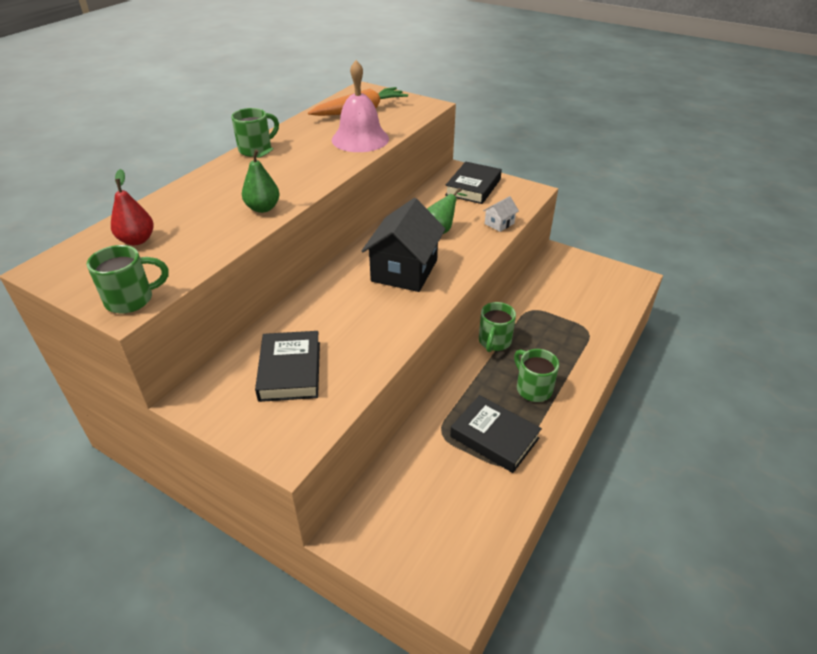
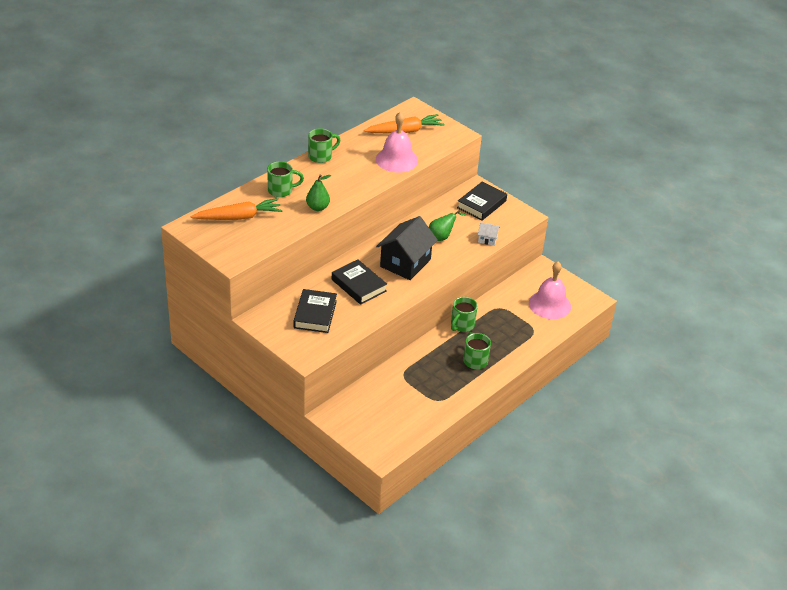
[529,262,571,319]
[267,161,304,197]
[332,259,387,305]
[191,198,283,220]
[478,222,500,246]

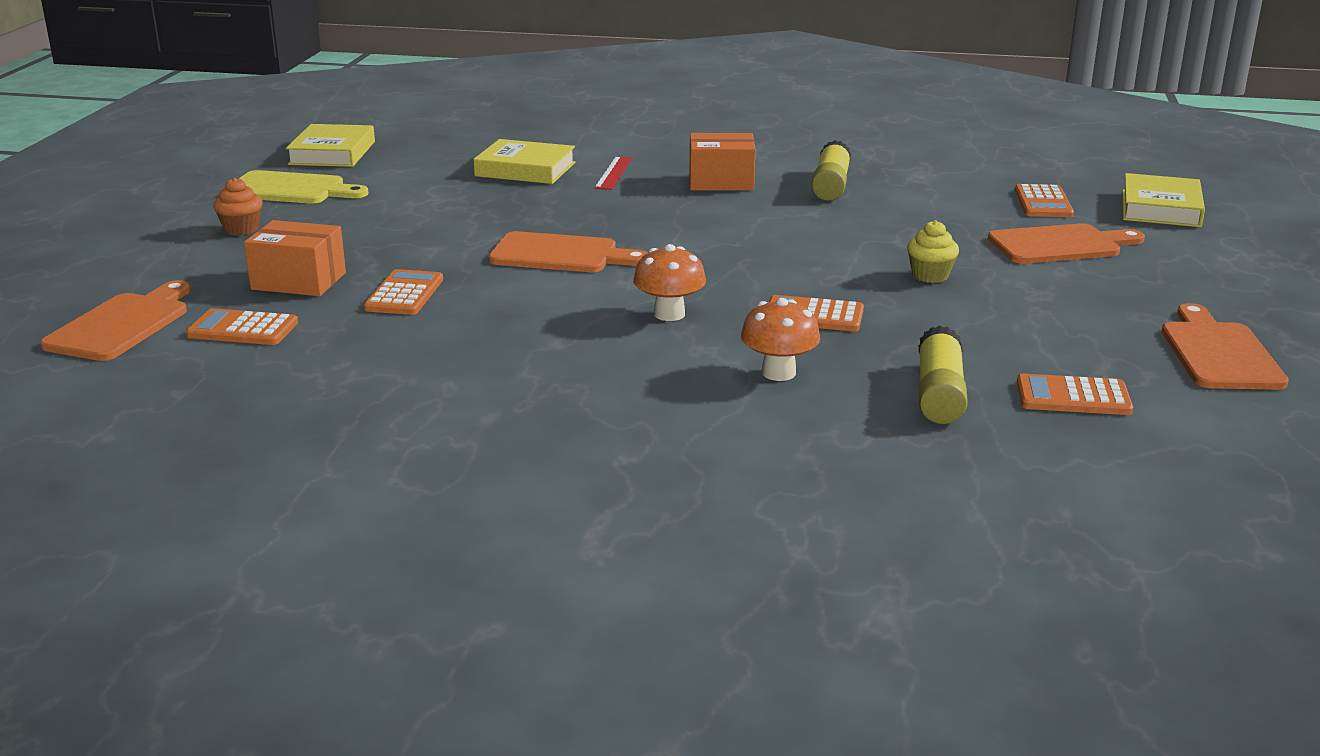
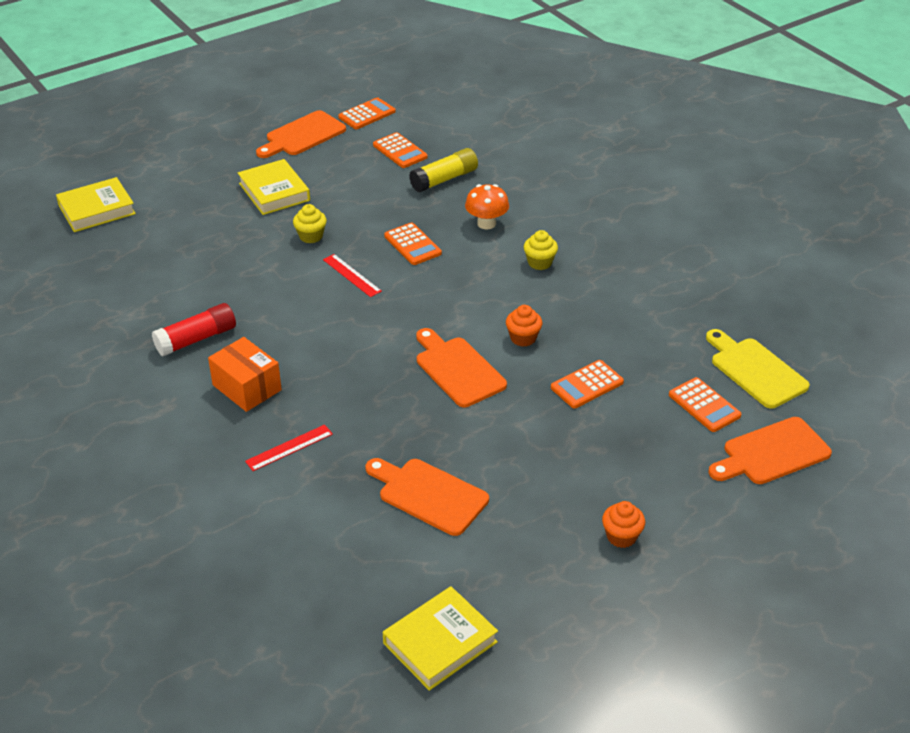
[244,220,346,296] (first image)
[633,244,706,321] (first image)
[323,254,382,297]
[506,305,542,347]
[524,230,558,270]
[706,329,810,409]
[238,159,310,215]
[366,458,489,536]
[338,97,396,129]
[152,303,236,356]

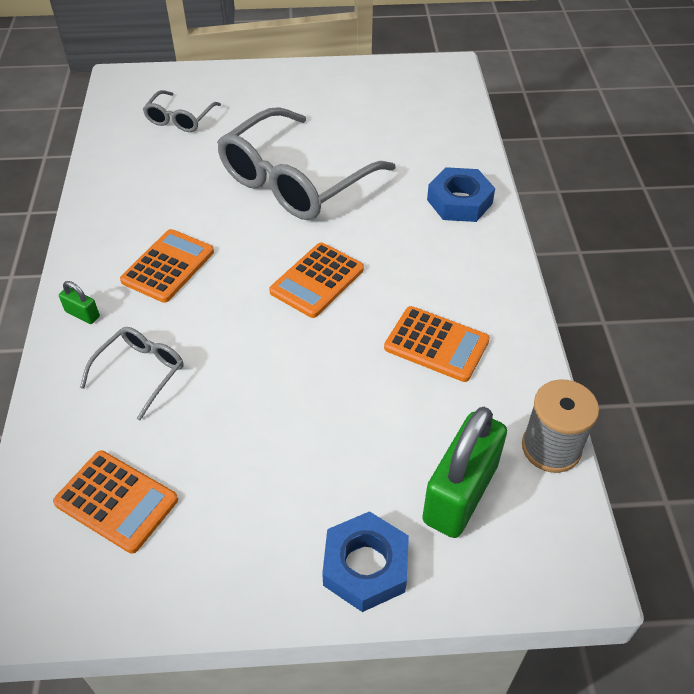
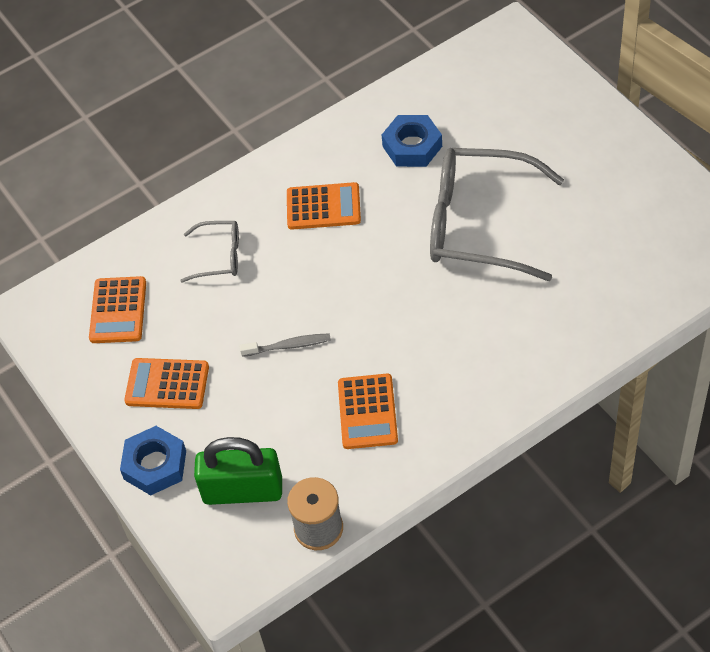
[59,281,100,324] (first image)
[143,90,221,132] (first image)
[240,333,331,357]
[124,358,209,409]
[382,115,442,167]

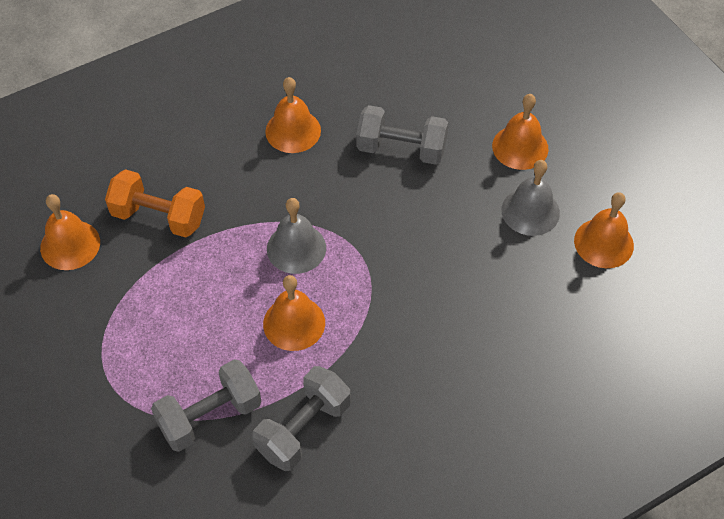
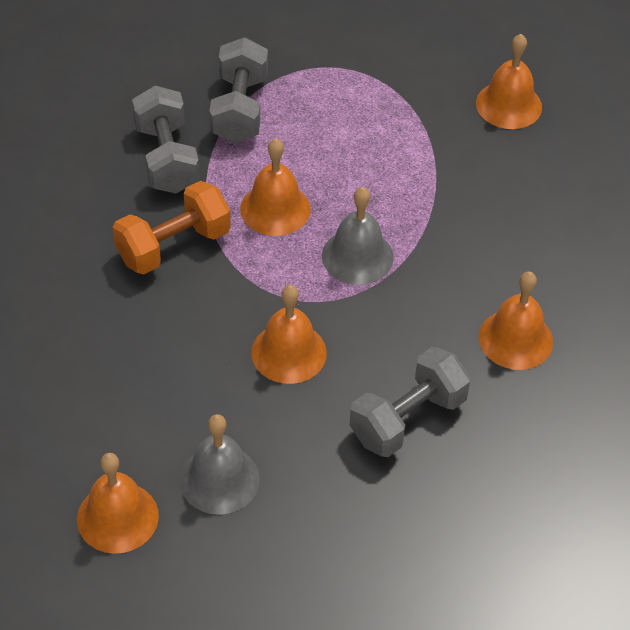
[113,181,231,275]
[251,285,327,384]

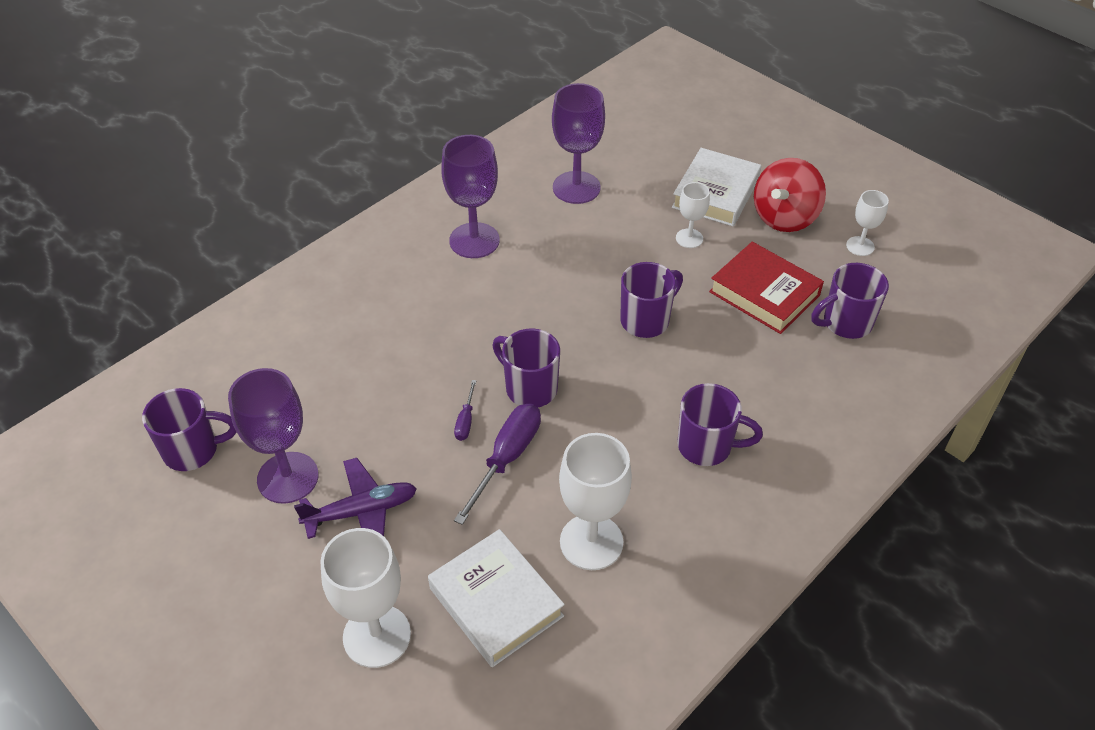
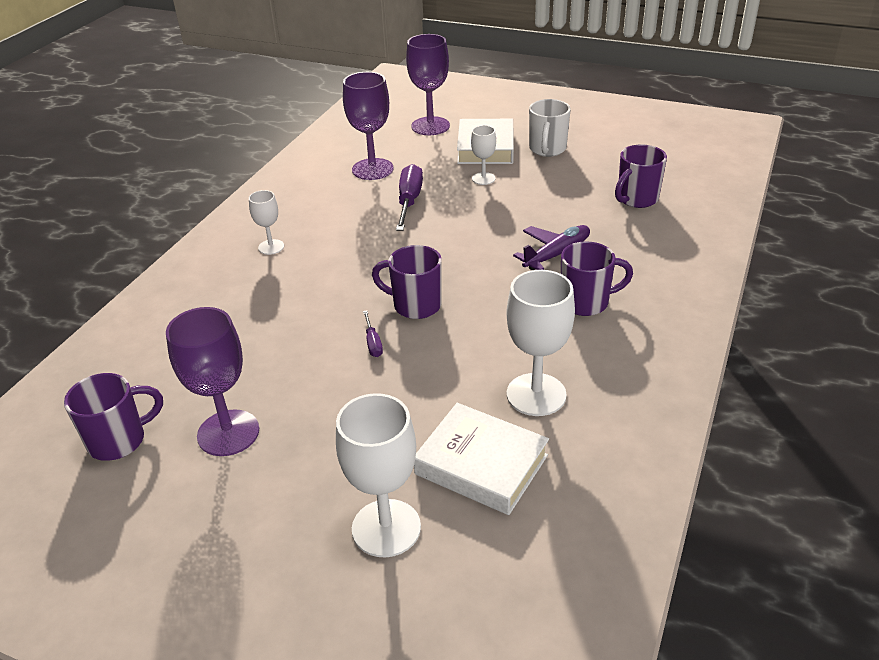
[620,262,683,338] (first image)
[709,242,824,334] (first image)
[513,225,590,270]
[406,34,450,135]
[396,164,423,231]
[249,190,284,255]
[529,99,571,157]

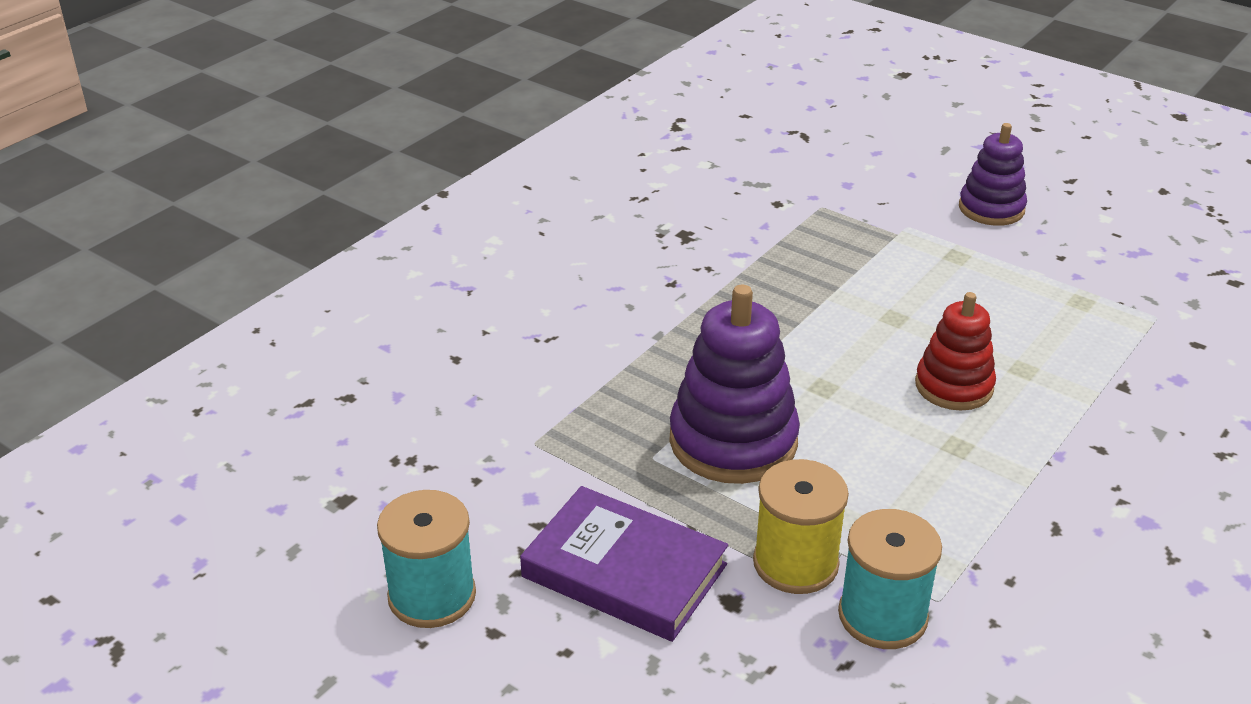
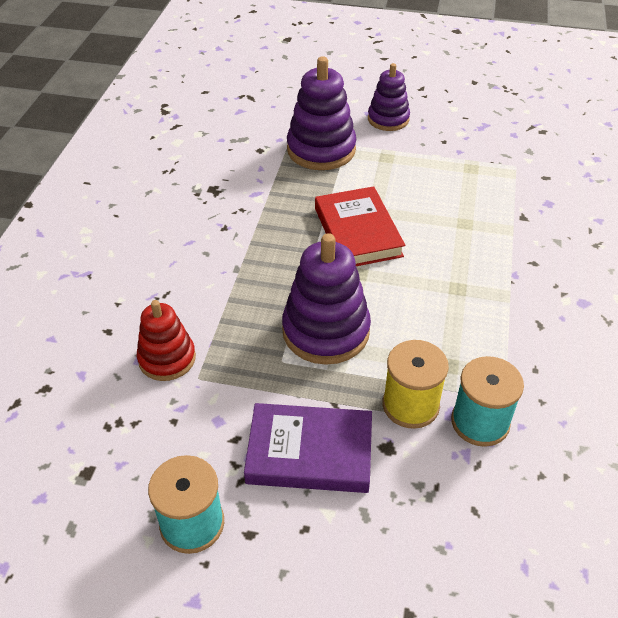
[287,56,357,170]
[315,186,405,266]
[137,300,196,381]

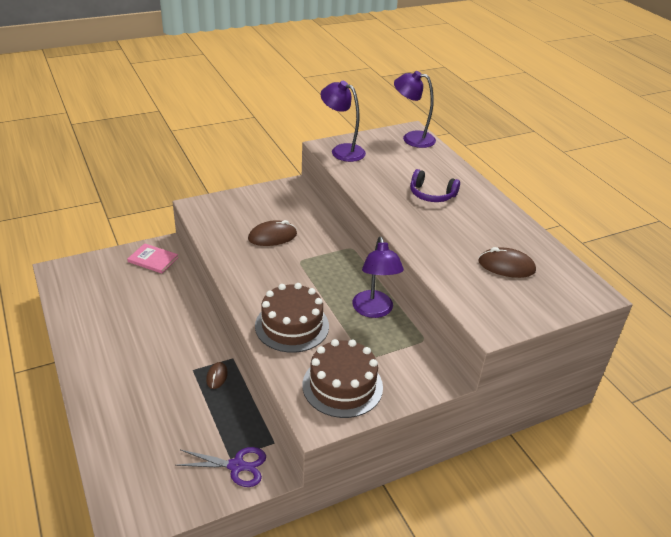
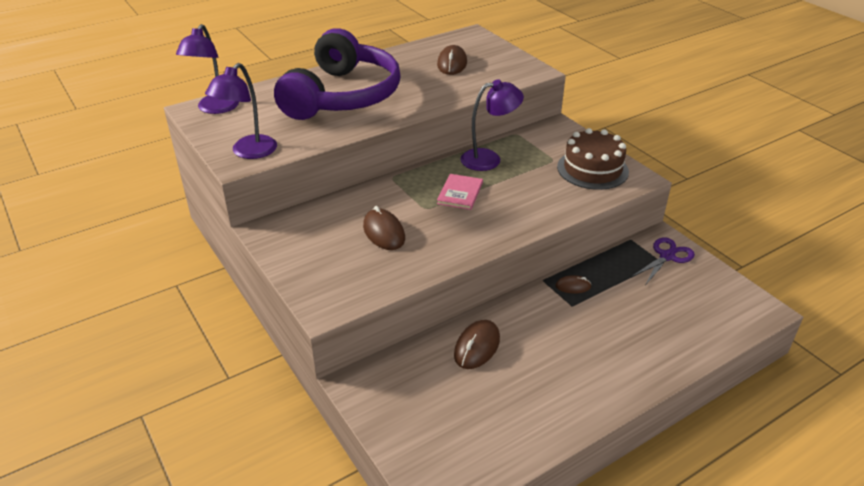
[255,283,329,353] (first image)
[454,320,500,369]
[437,174,483,210]
[631,237,695,284]
[274,28,401,120]

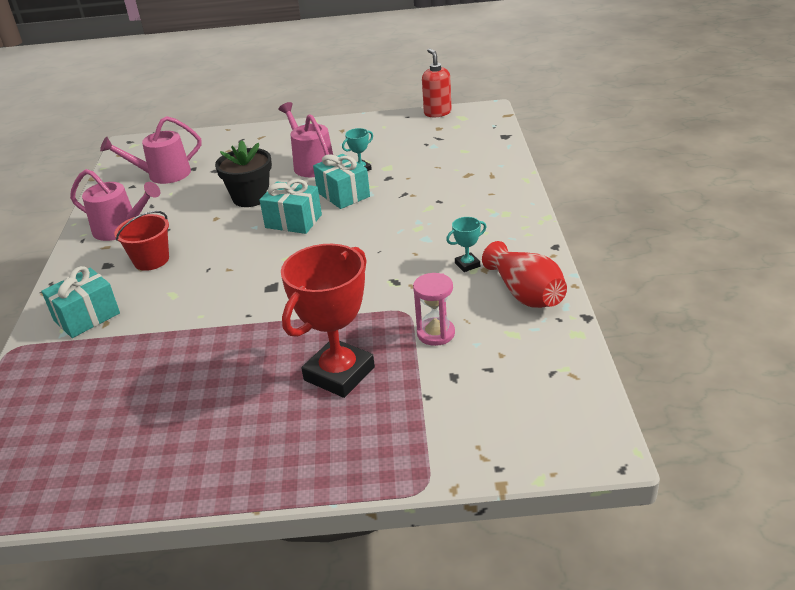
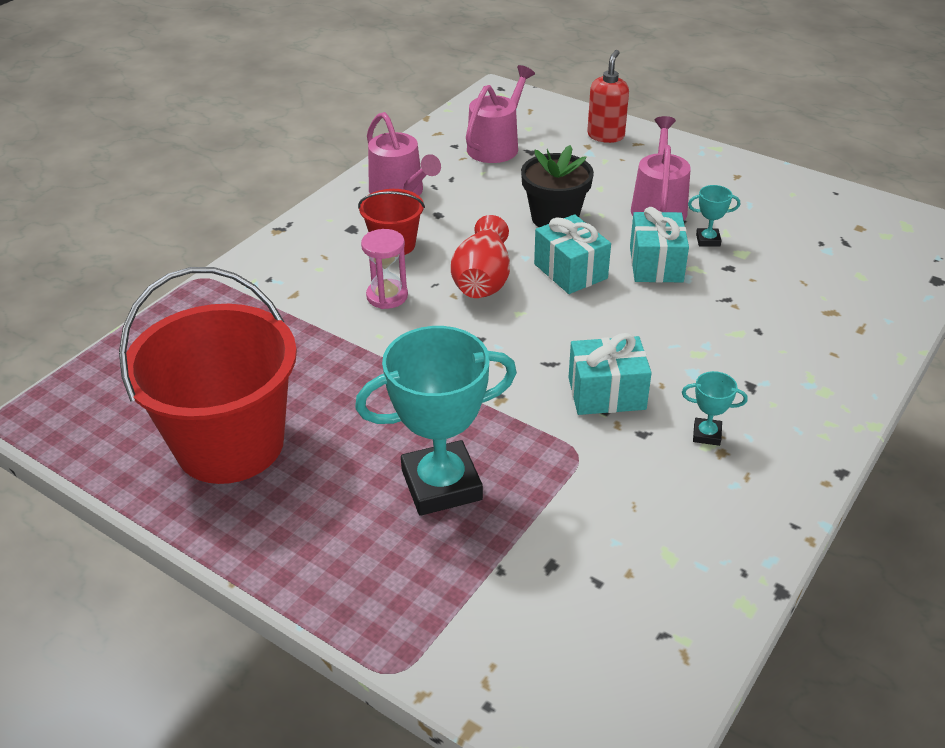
[119,267,297,484]
[568,333,652,415]
[361,229,408,309]
[587,50,629,143]
[451,215,510,298]
[355,326,517,516]
[466,65,535,163]

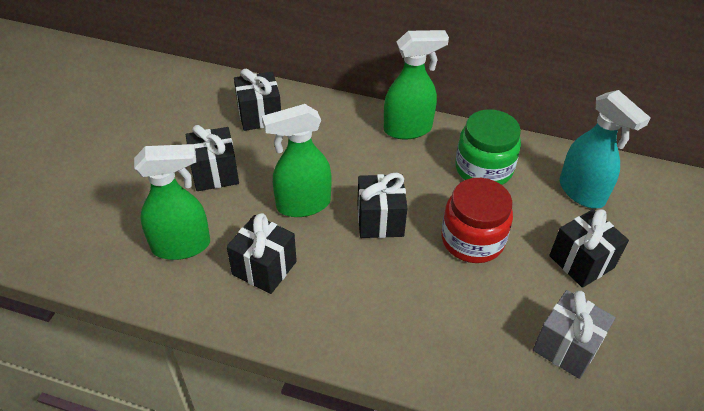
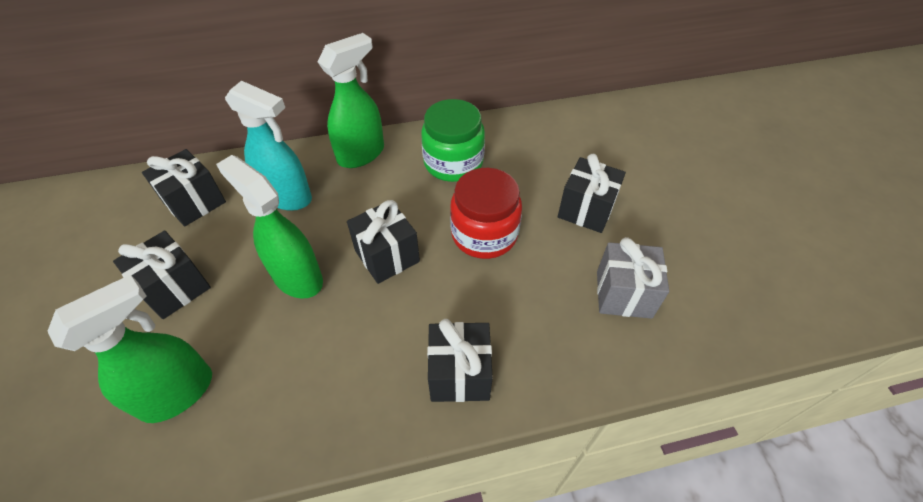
[427,319,493,402]
[225,81,312,211]
[216,155,323,299]

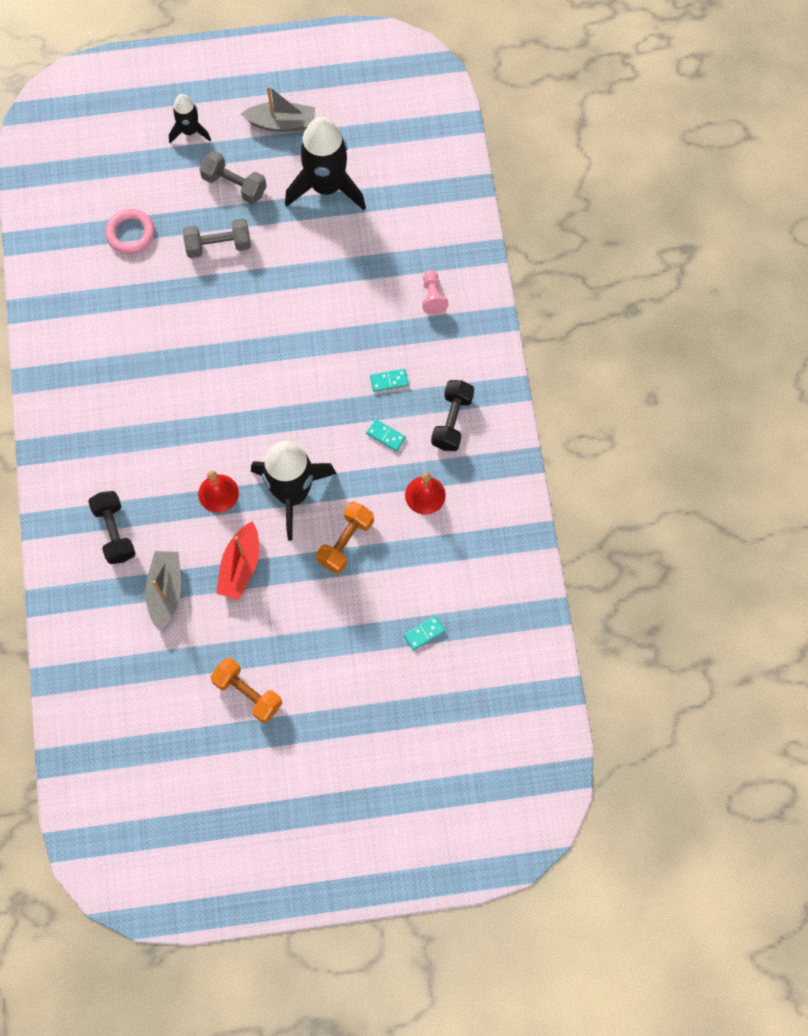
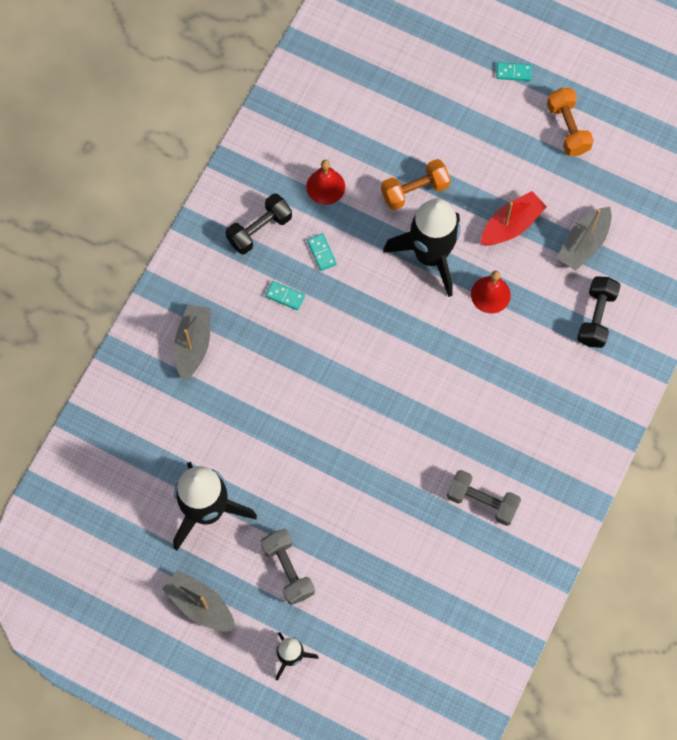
[105,209,155,254] (first image)
[447,470,521,526]
[496,62,532,81]
[174,305,210,381]

